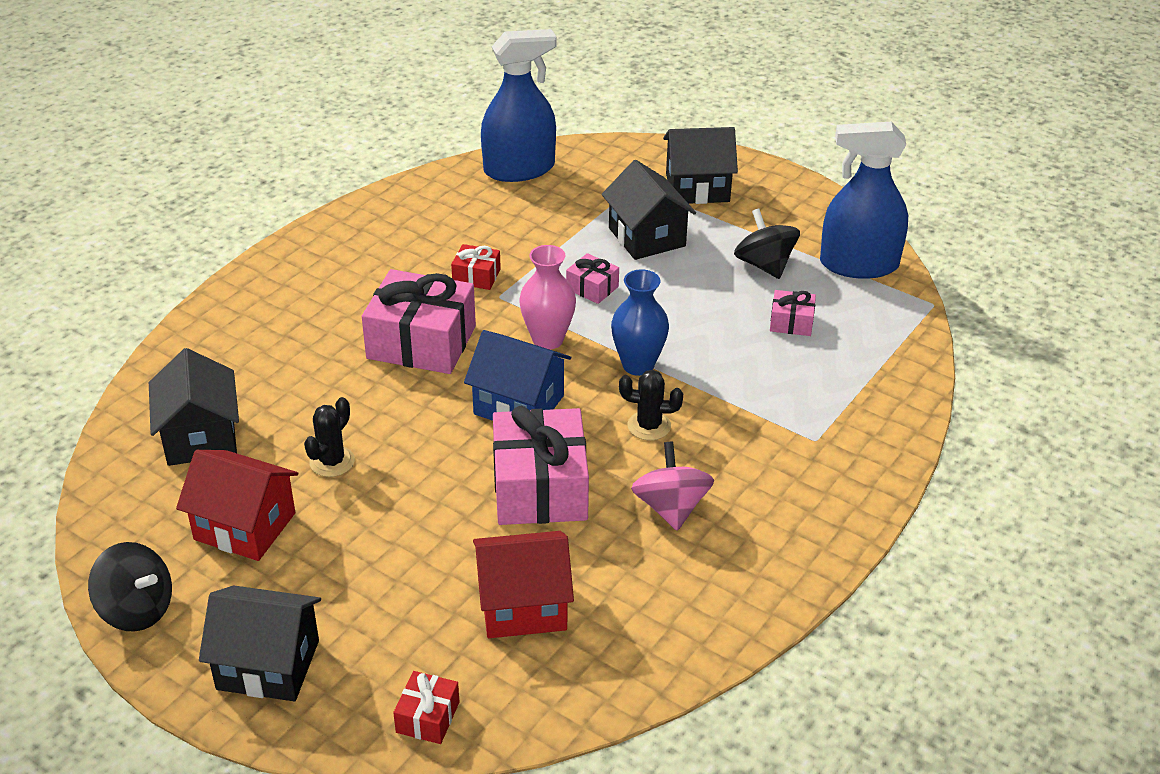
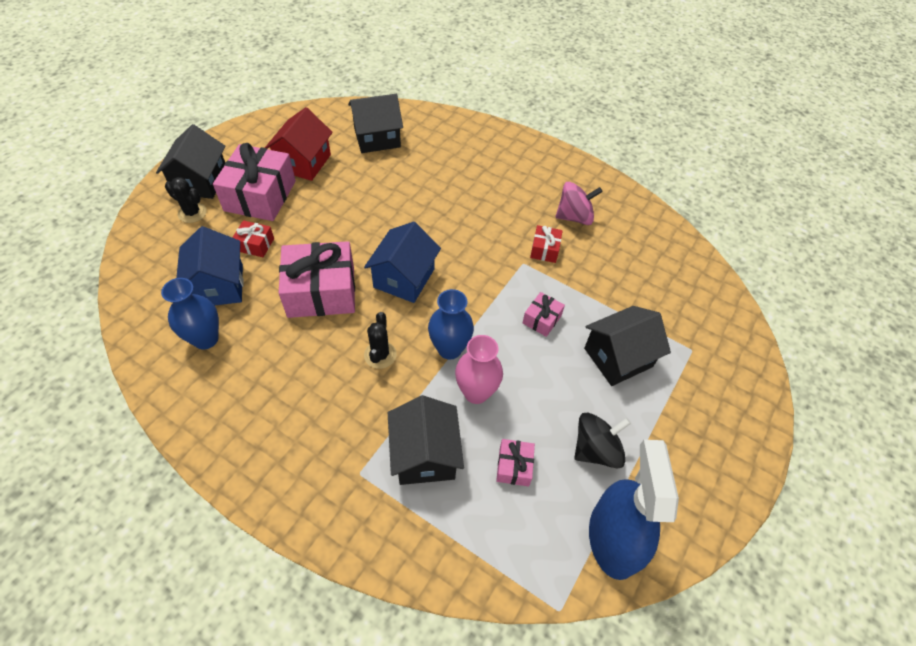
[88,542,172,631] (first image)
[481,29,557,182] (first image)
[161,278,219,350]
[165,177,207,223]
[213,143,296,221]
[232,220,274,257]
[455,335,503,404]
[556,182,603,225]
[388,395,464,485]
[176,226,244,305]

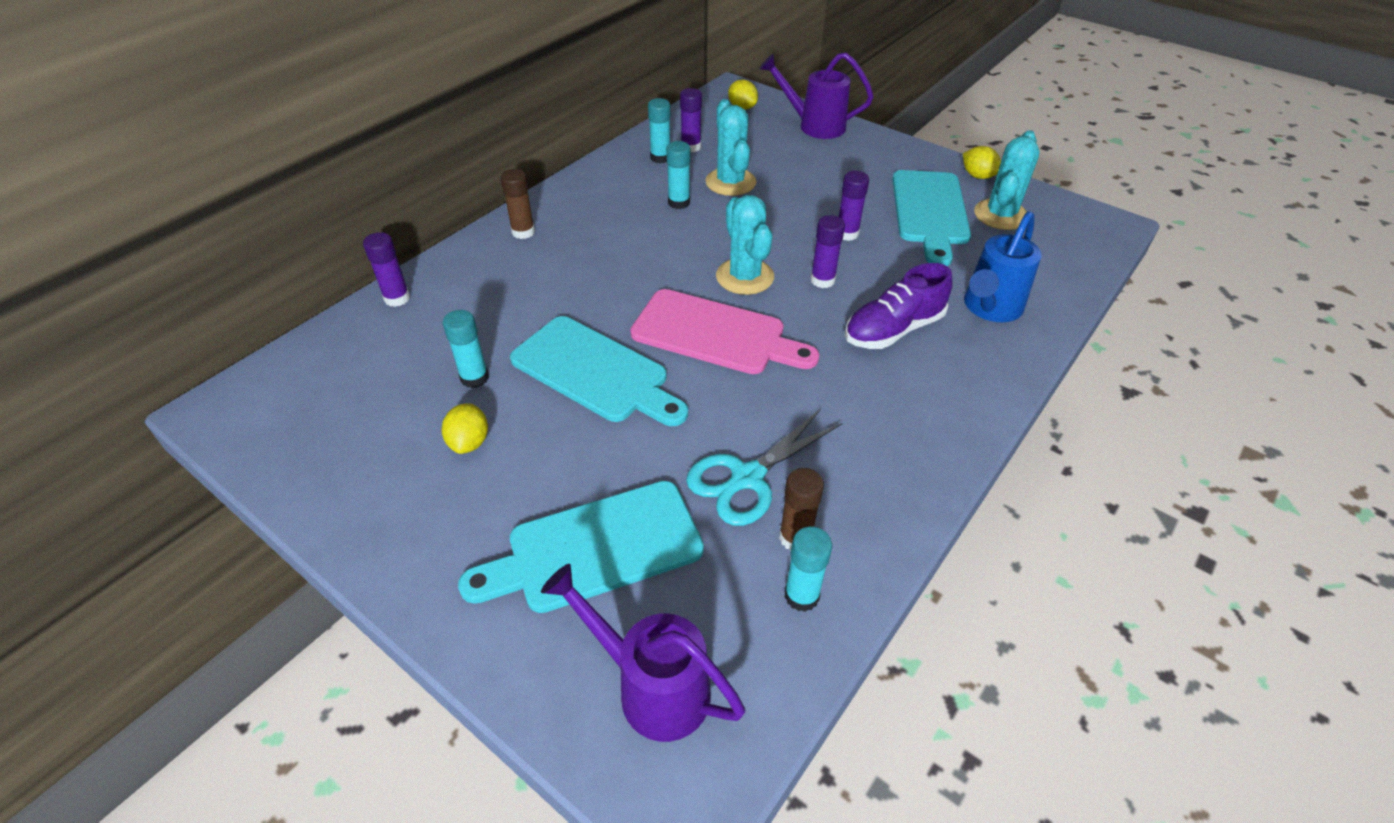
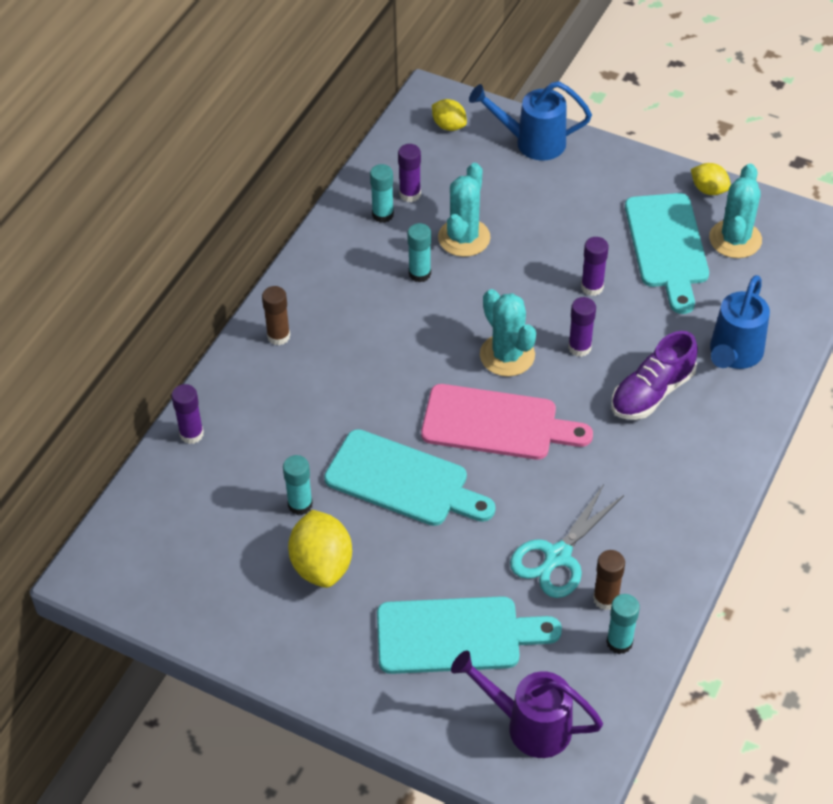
[469,81,592,161]
[377,596,562,674]
[438,163,491,257]
[288,510,352,588]

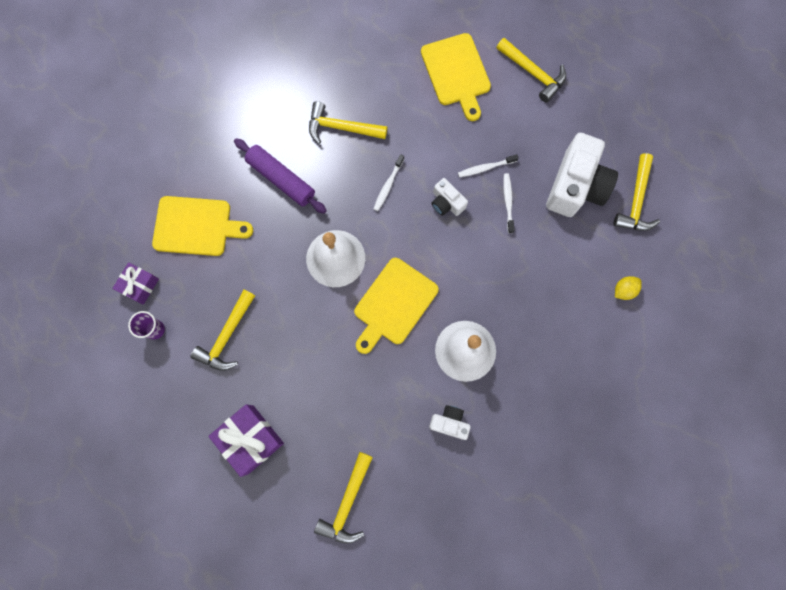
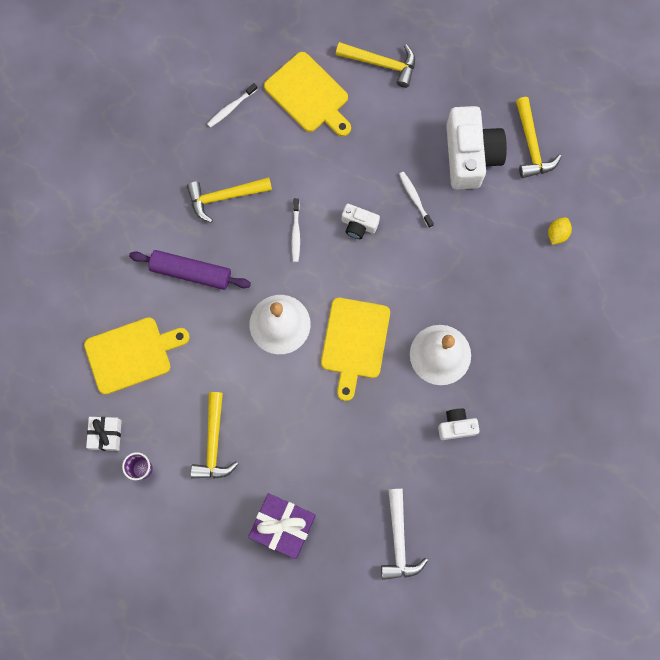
[207,83,257,128]
[86,417,122,451]
[381,489,428,580]

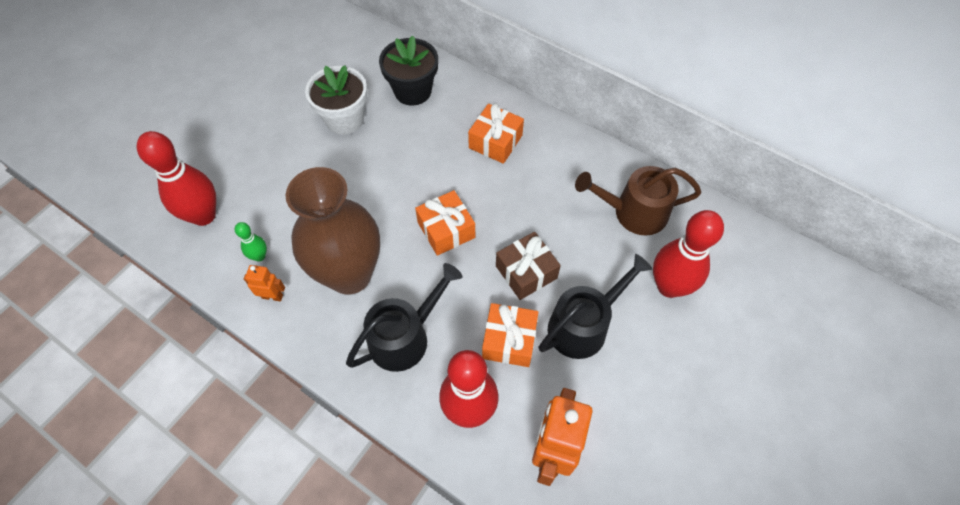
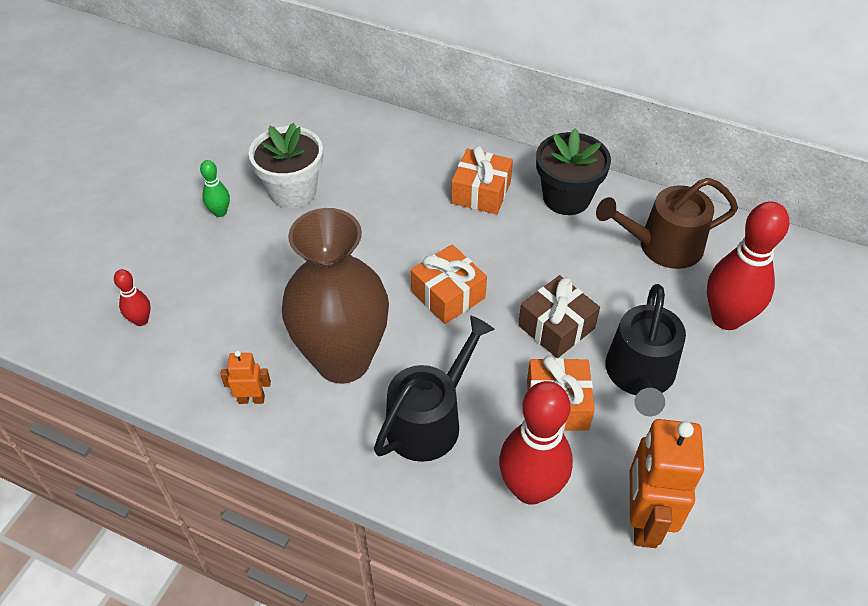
[200,160,230,217]
[536,128,611,215]
[605,284,686,417]
[114,269,150,326]

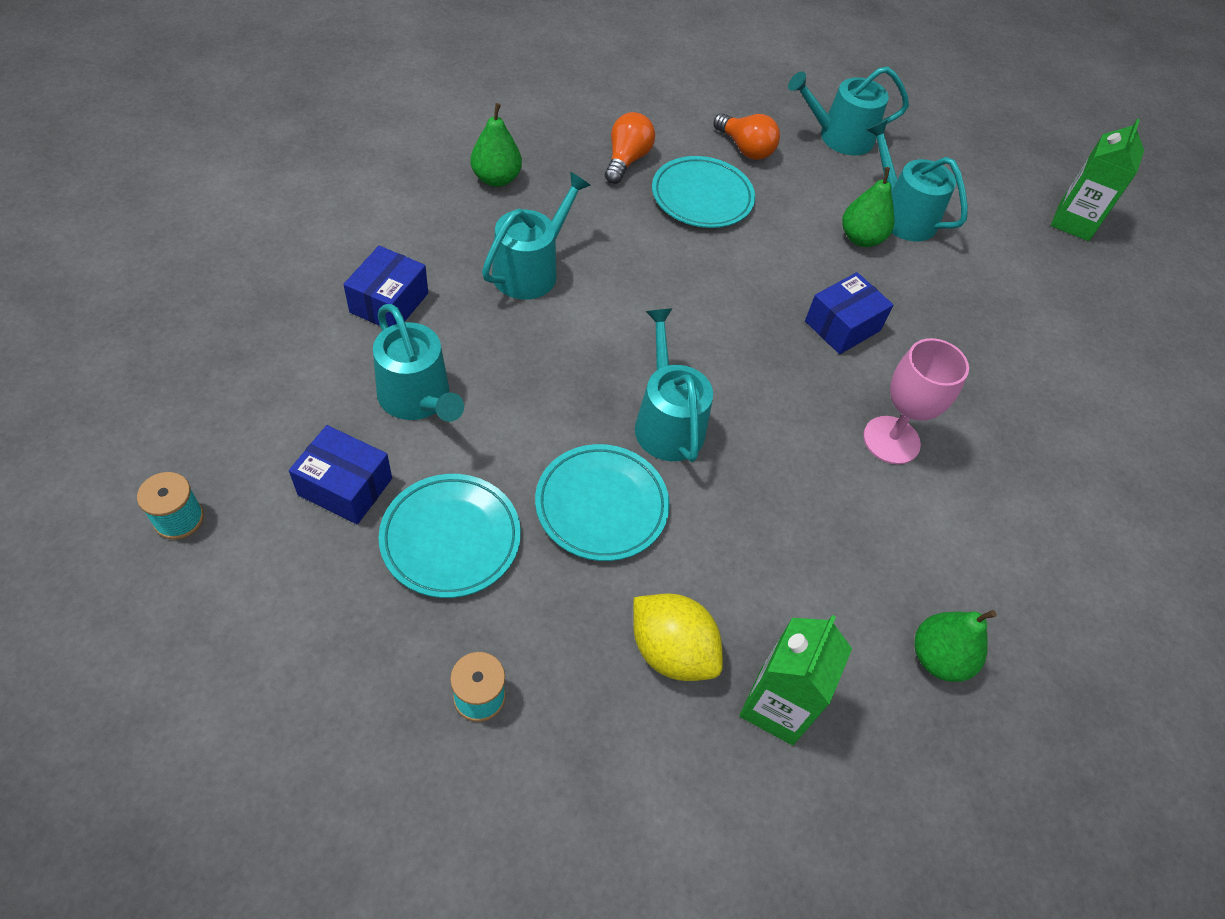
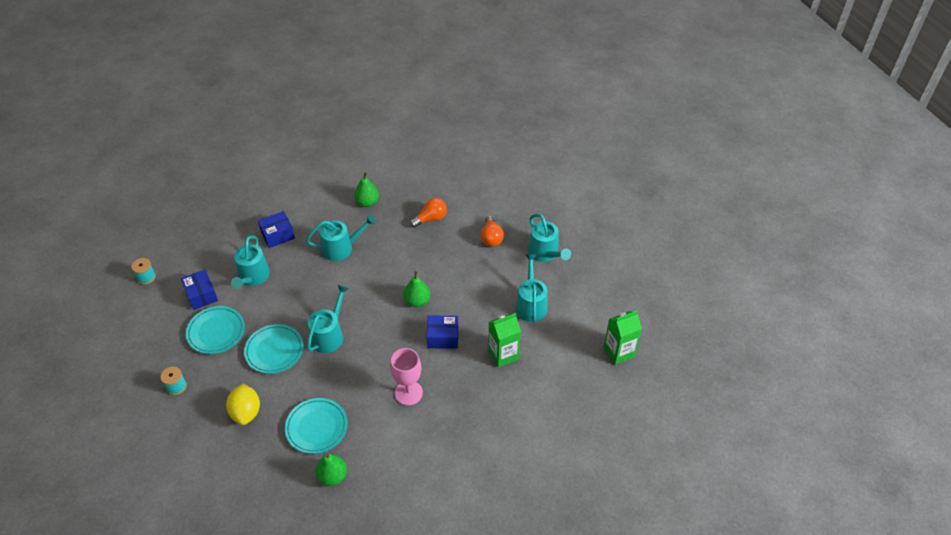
[285,398,348,454]
[488,313,521,368]
[403,271,430,307]
[528,214,571,262]

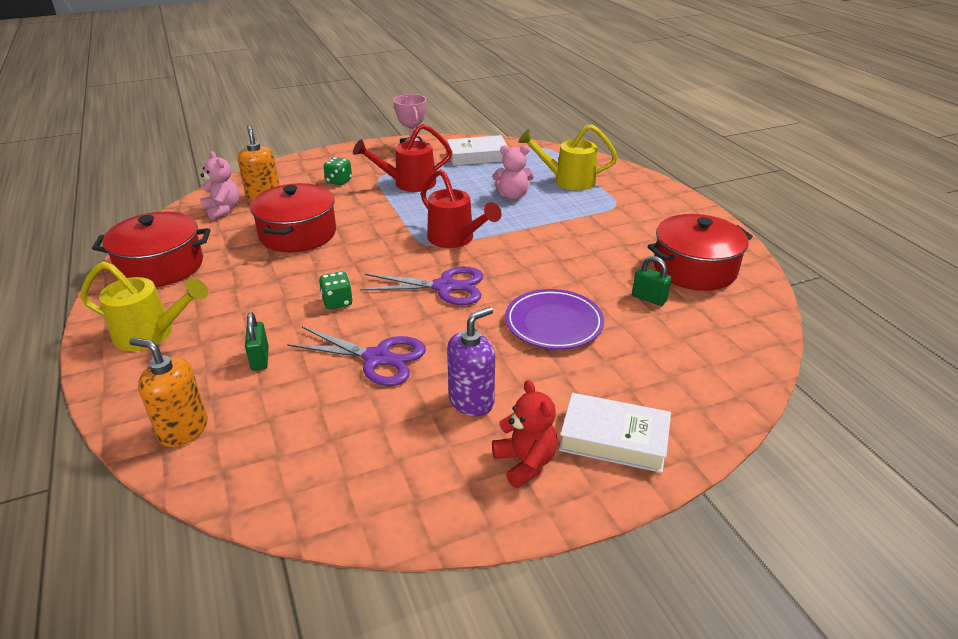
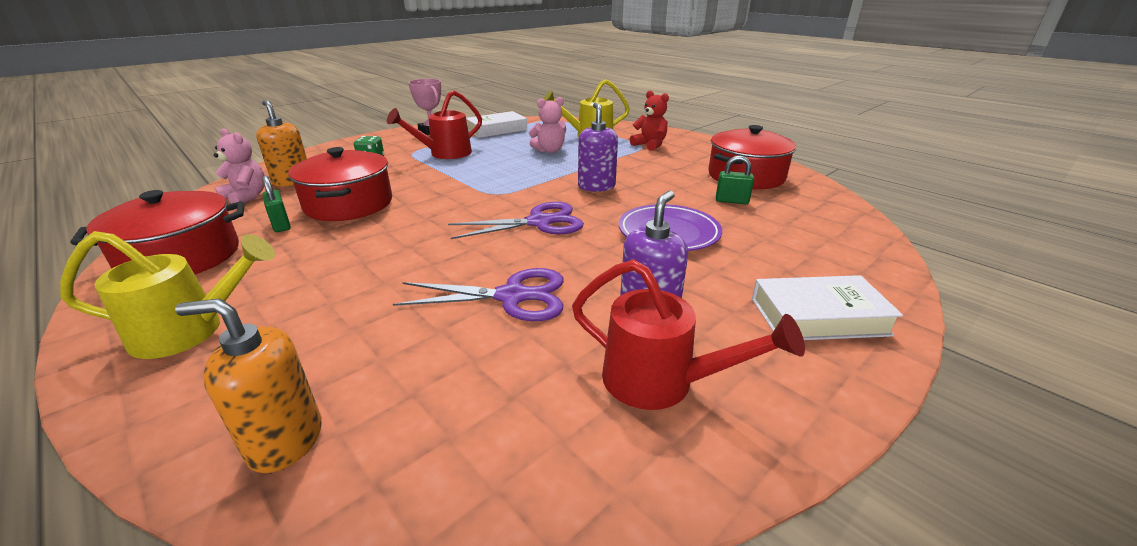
[319,272,353,309] (first image)
[578,103,618,192]
[262,176,291,232]
[572,260,805,410]
[630,90,669,151]

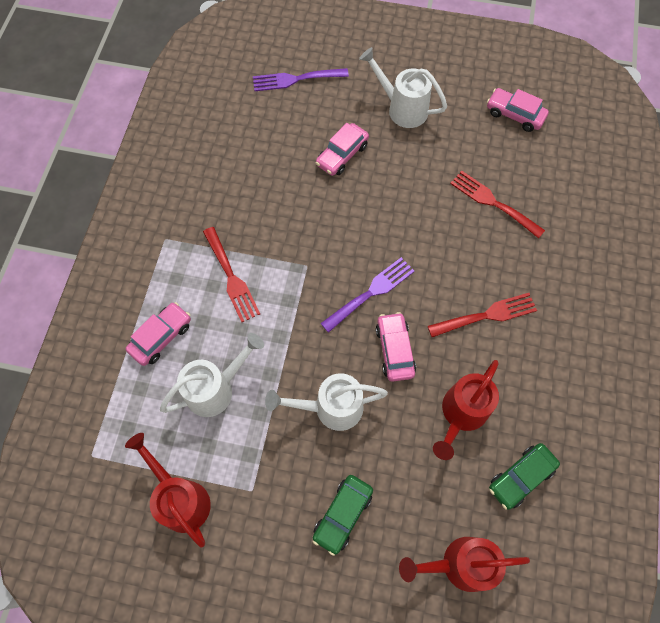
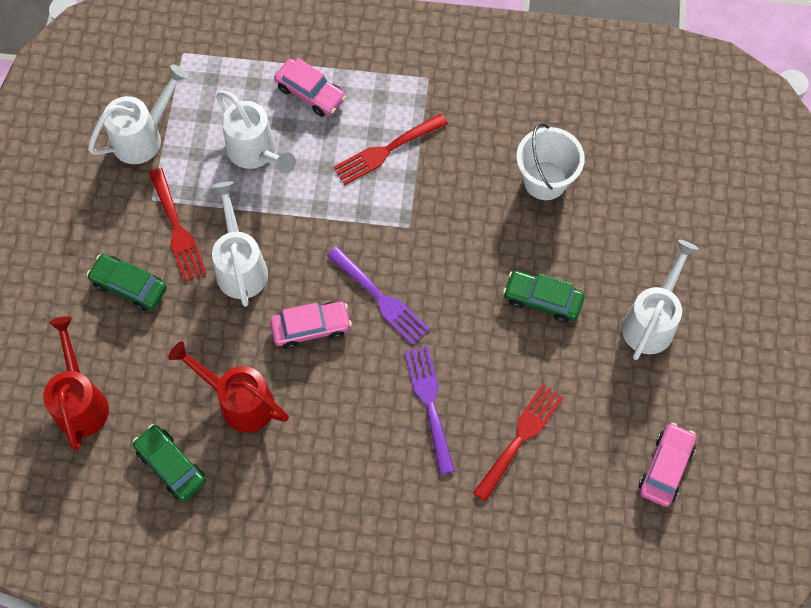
[316,123,369,176] (first image)
[503,271,584,323]
[516,123,585,200]
[404,346,455,474]
[149,168,207,282]
[88,64,189,164]

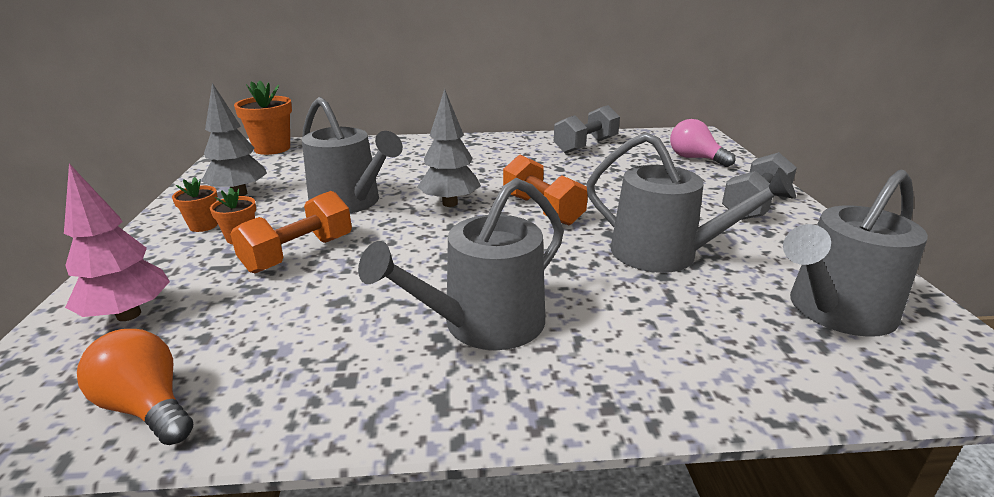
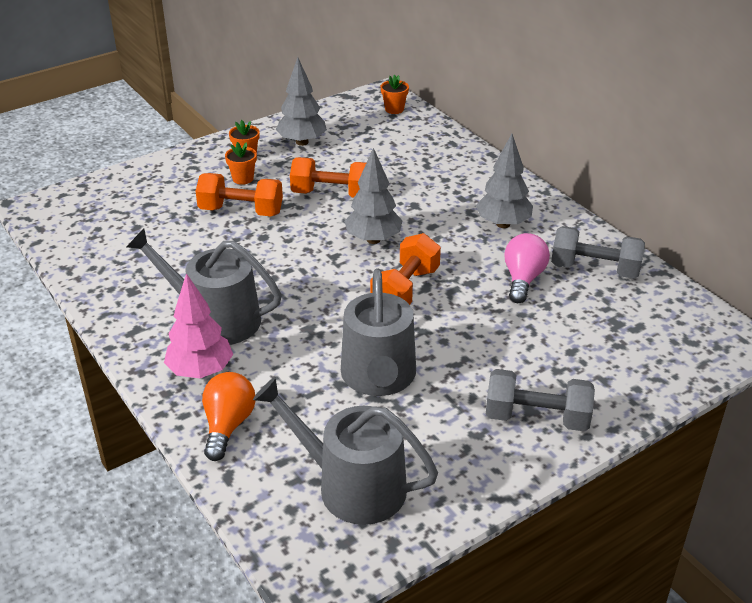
[476,134,533,228]
[164,273,233,378]
[202,372,256,461]
[504,233,550,303]
[290,157,366,198]
[381,75,409,114]

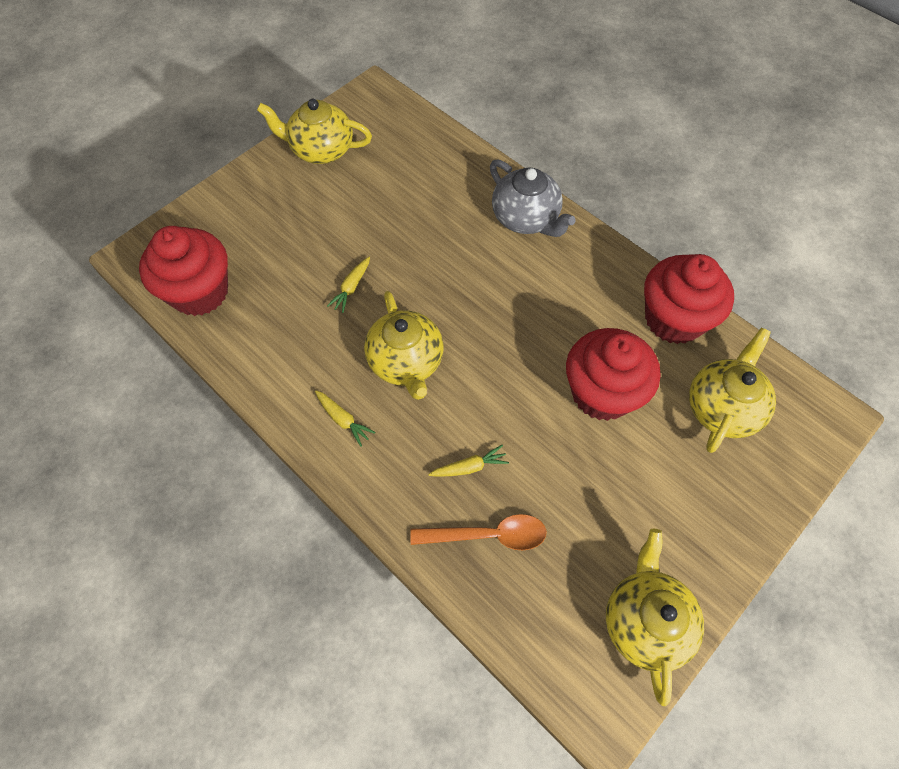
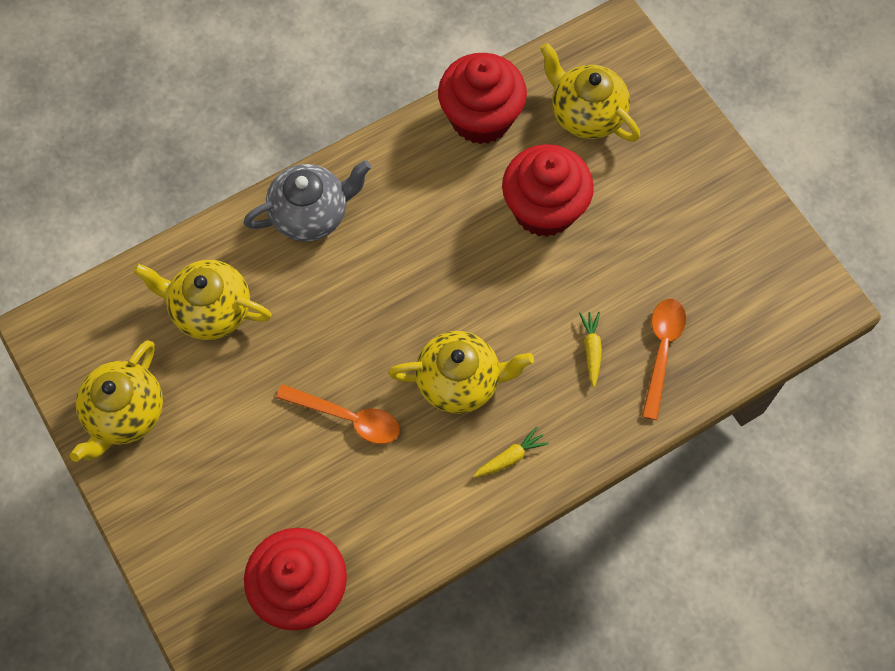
[133,260,272,340]
[276,384,400,444]

